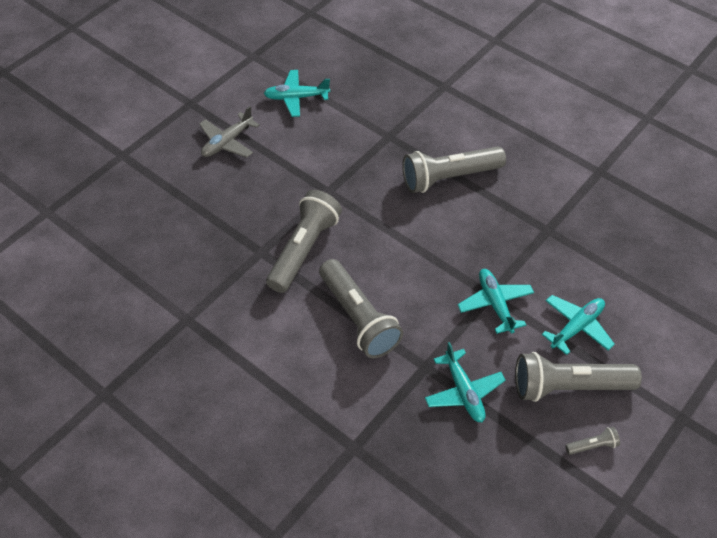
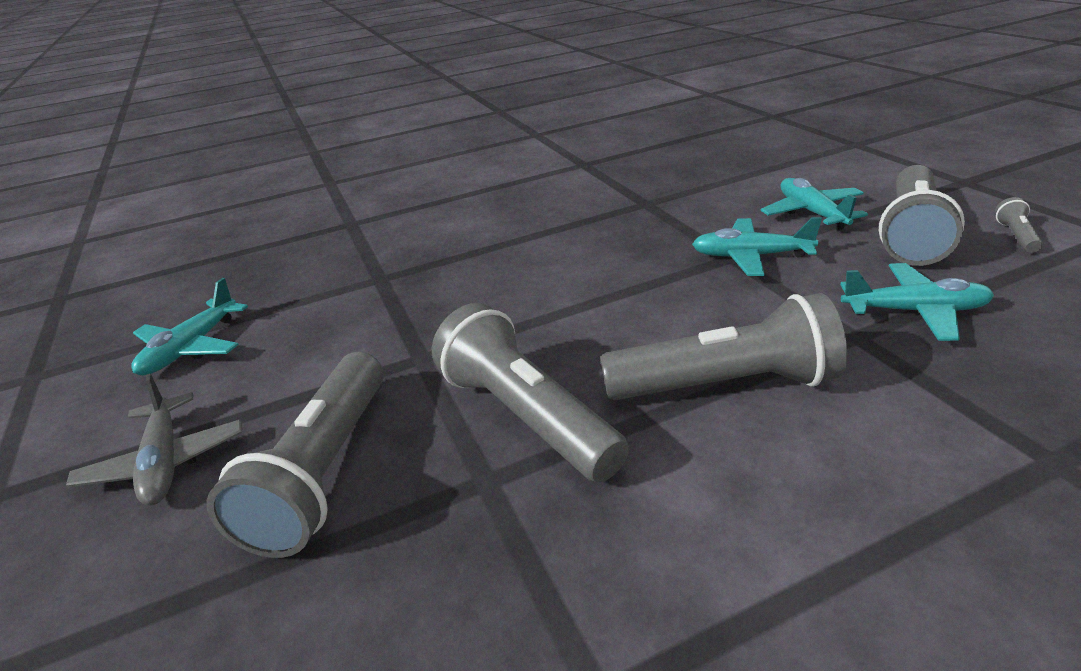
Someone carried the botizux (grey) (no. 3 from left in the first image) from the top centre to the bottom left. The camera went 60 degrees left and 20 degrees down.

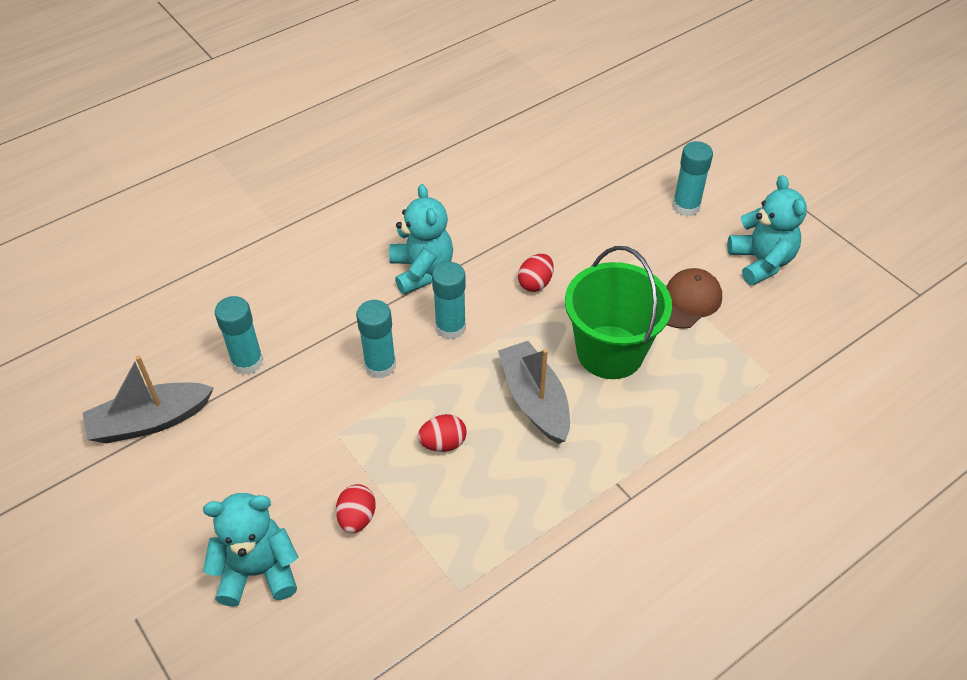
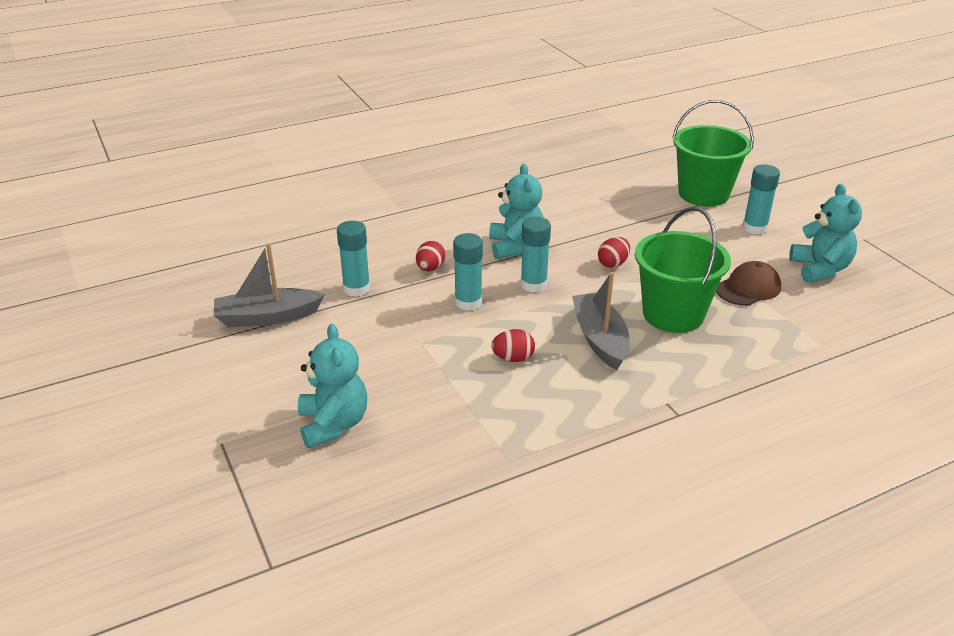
Someone rotated the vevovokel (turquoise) (no. 1 from left) at the bottom left by 75 degrees clockwise. Someone carried the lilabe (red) (no. 1 from left) from the bottom centre to the centre. Someone put down the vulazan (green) (no. 2 from left) at the top right. The camera went 10 degrees right and 15 degrees down.

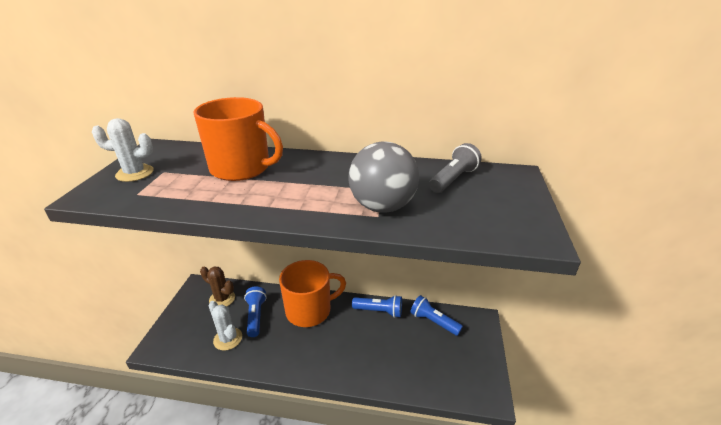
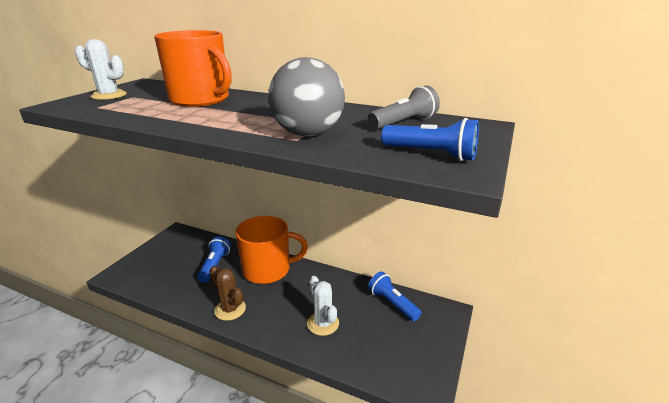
Someone carried the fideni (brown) from the bottom left to the bottom centre. Someone carried the fideni (white) (no. 2 from left) from the bottom left to the bottom centre. Someone carried the botizux (blue) (no. 2 from left in the first image) from the bottom centre to the centre. The camera went 15 degrees right and 5 degrees down.

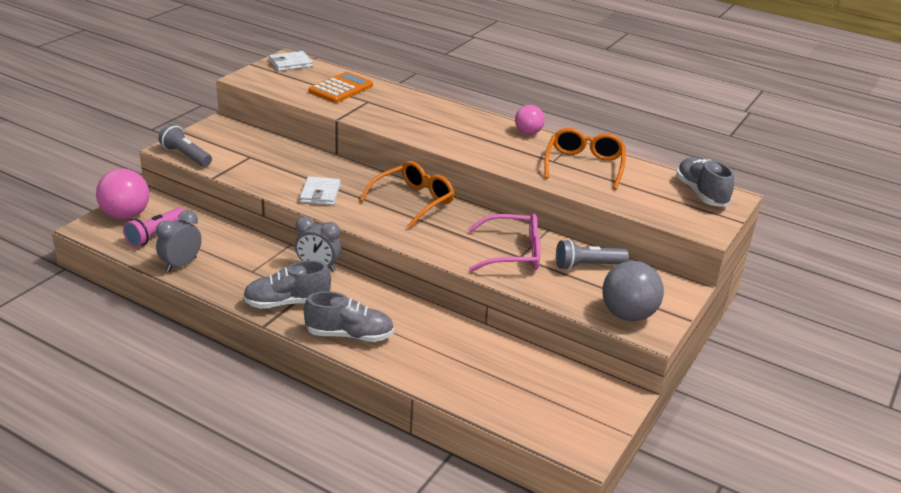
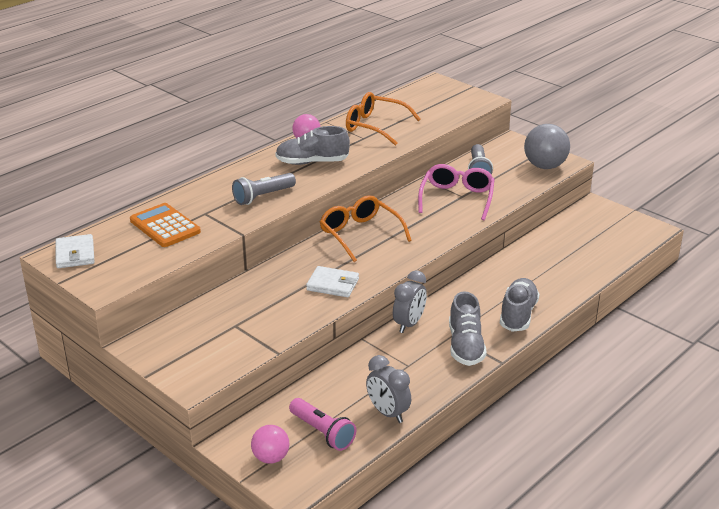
Someone scaled the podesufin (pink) (no. 1 from left) at the middle left by 0.61. Someone carried the botizux (grey) (no. 1 from left) from the top left to the centre. Someone carried the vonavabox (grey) (no. 3 from left in the first image) from the middle right to the top centre. The camera went 75 degrees left and 0 degrees up.

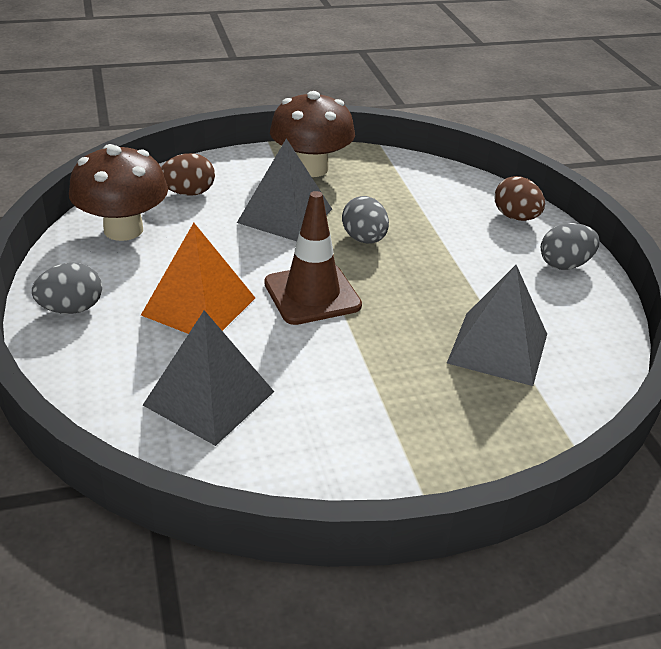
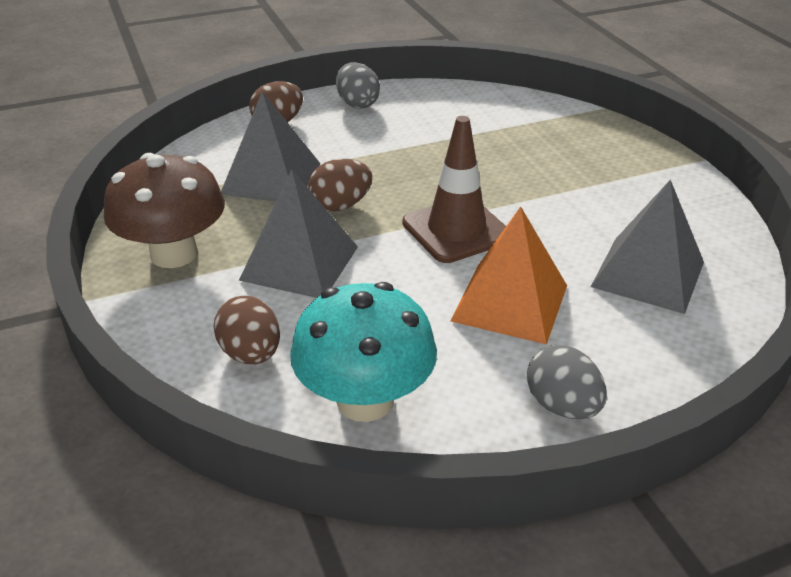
Someone repainted the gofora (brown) (no. 1 from left) at the top left, which became the gofora (turquoise) at the centre. Someone repainted the lilabe (grey) (no. 2 from left) at the centre, which became the lilabe (brown) (no. 3 from left) at the top centre. Someone carried the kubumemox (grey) (no. 3 from left in the first image) from the middle right to the top centre. The camera went 95 degrees left and 0 degrees up.

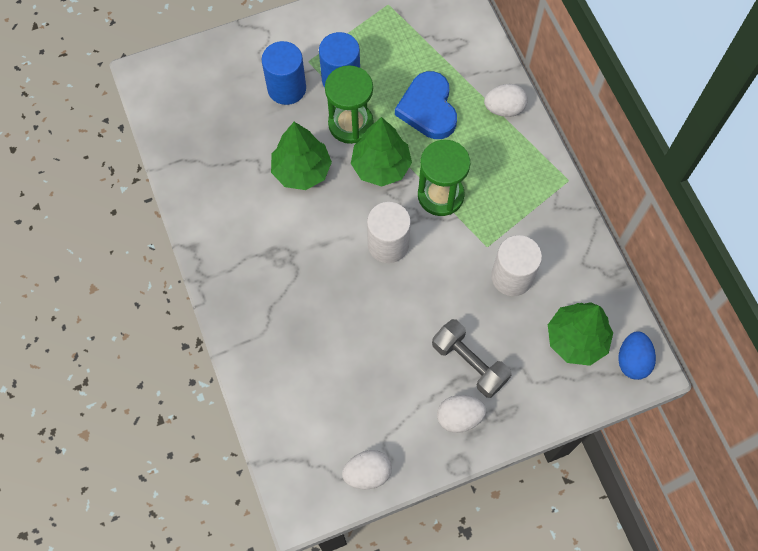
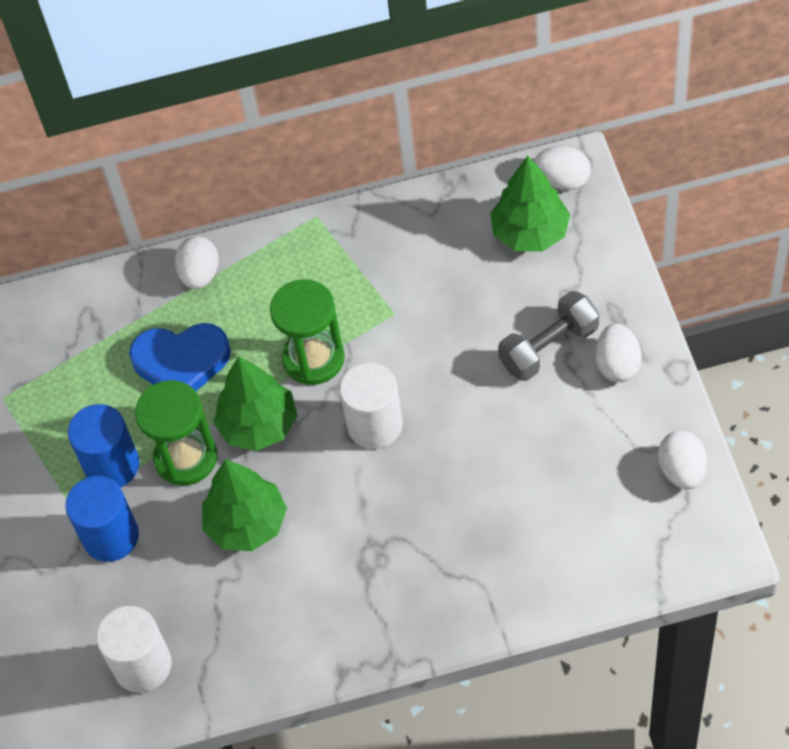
Someone carried the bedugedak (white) (no. 2 from left in the first image) from the middle right to the bottom left. Someone repainted the lilabe (blue) at the middle right, which became the lilabe (white) (no. 2 from left) at the top right. The camera went 75 degrees left and 10 degrees down.

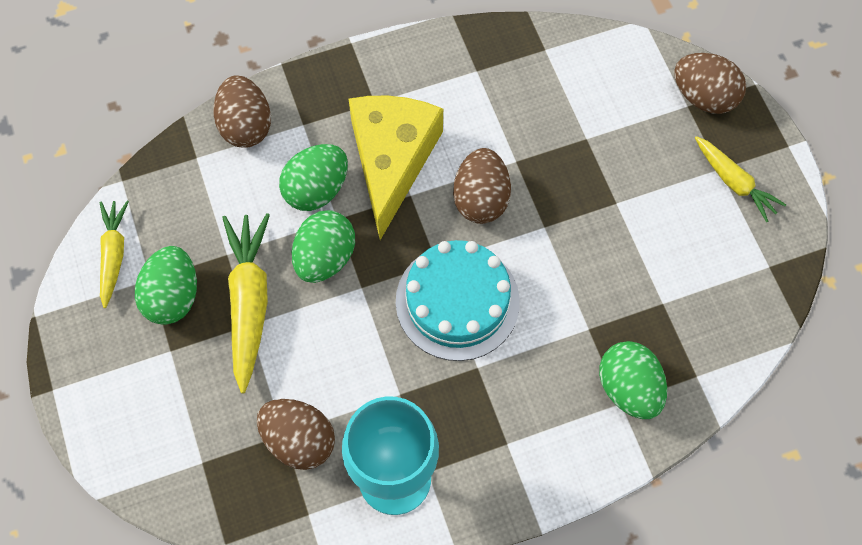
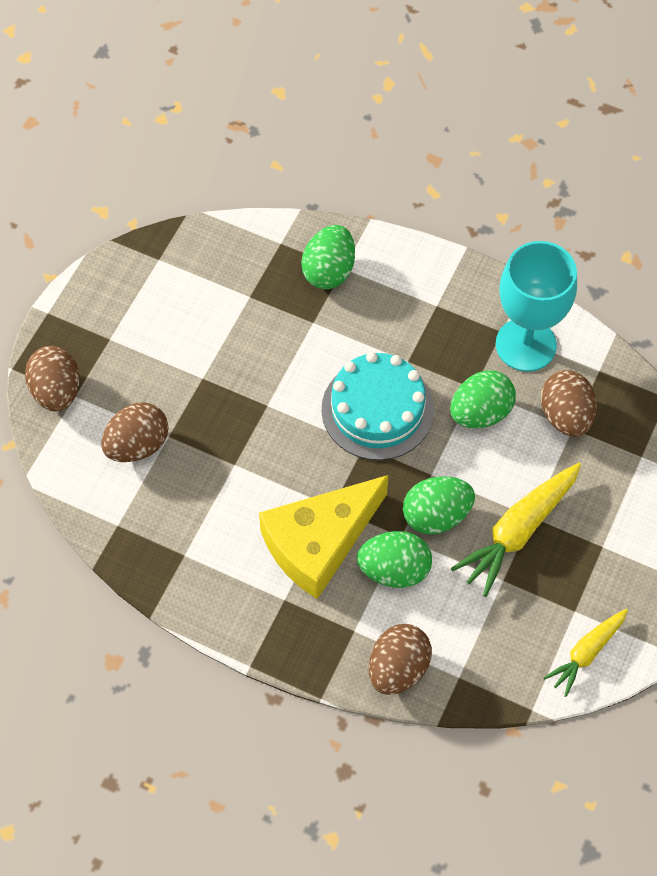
Someone carried the lilabe (green) (no. 1 from left in the first image) from the middle left to the middle right. Someone carried the lilabe (brown) (no. 3 from left in the first image) from the centre to the middle left. Someone took away the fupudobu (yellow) (no. 3 from left) at the top right. The camera went 135 degrees left and 5 degrees down.

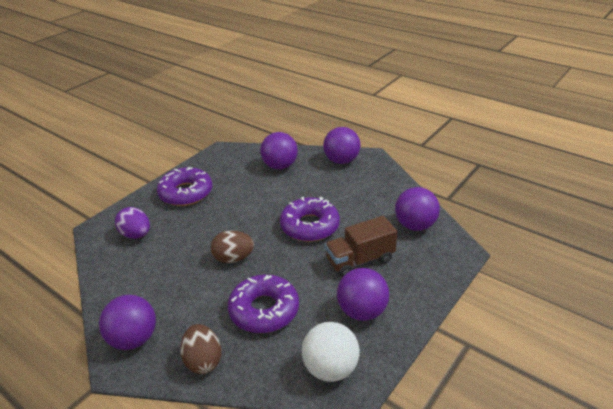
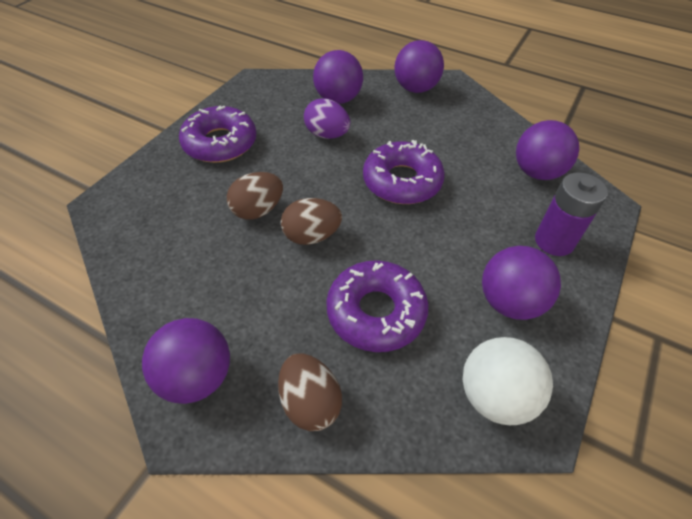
Someone carried the lilabe (purple) from the middle left to the top centre. Someone took away the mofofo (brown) at the centre. Someone put down the lilabe (brown) (no. 1 from left) at the centre. Someone put down the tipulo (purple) at the middle right. The camera went 10 degrees left and 15 degrees up.

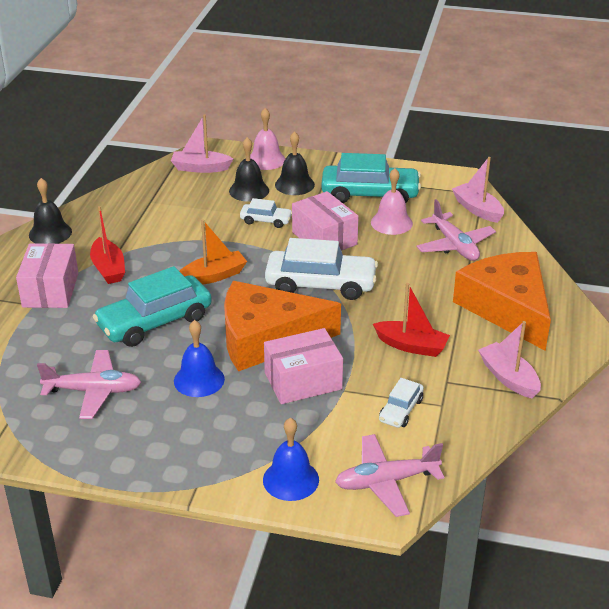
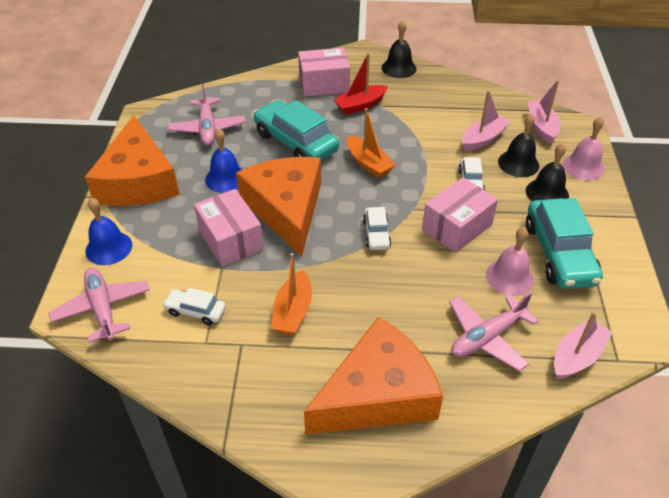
Someone scaled the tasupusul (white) (no. 2 from left) at the centre by 0.50. Someone repainted the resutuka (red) (no. 2 from left) at the middle right, which became the resutuka (orange) (no. 1 from left) at the centre. Someone carried the resutuka (pink) (no. 3 from left in the first image) from the middle right to the top right. Someone put down the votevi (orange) (no. 1 from left) at the top left. The camera went 80 degrees right and 10 degrees up.

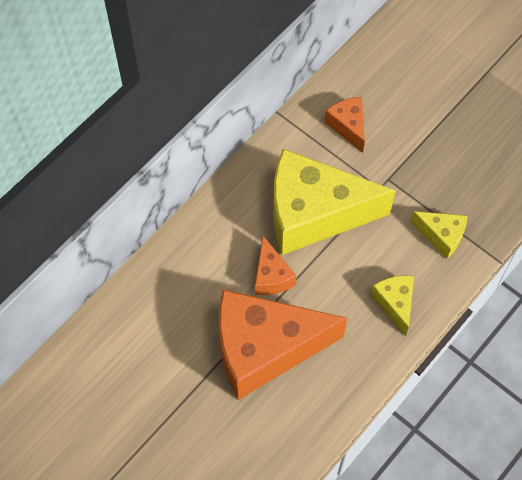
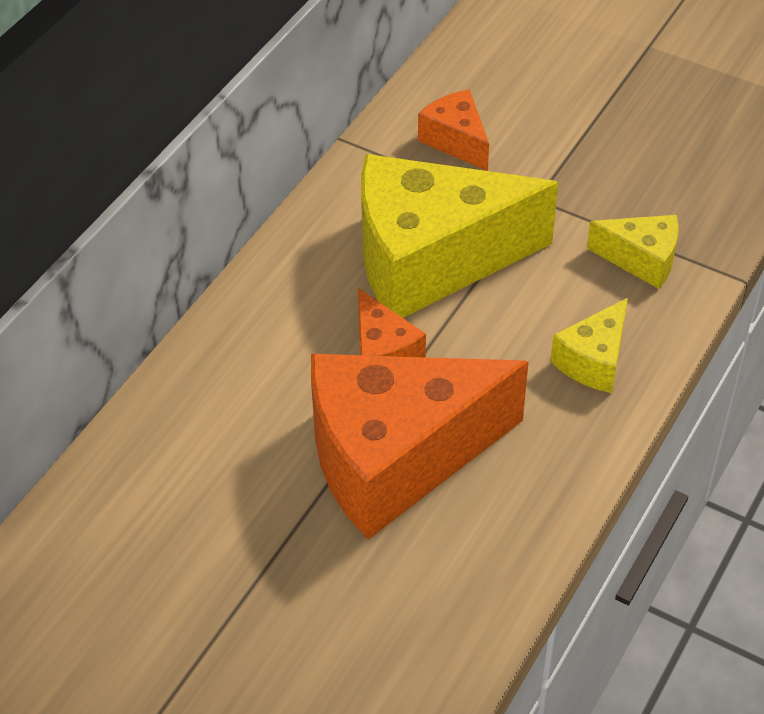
Someone rotated the votevi (yellow) (no. 2 from left) at the middle right by 120 degrees counterclockwise. The camera went 10 degrees left and 15 degrees down.

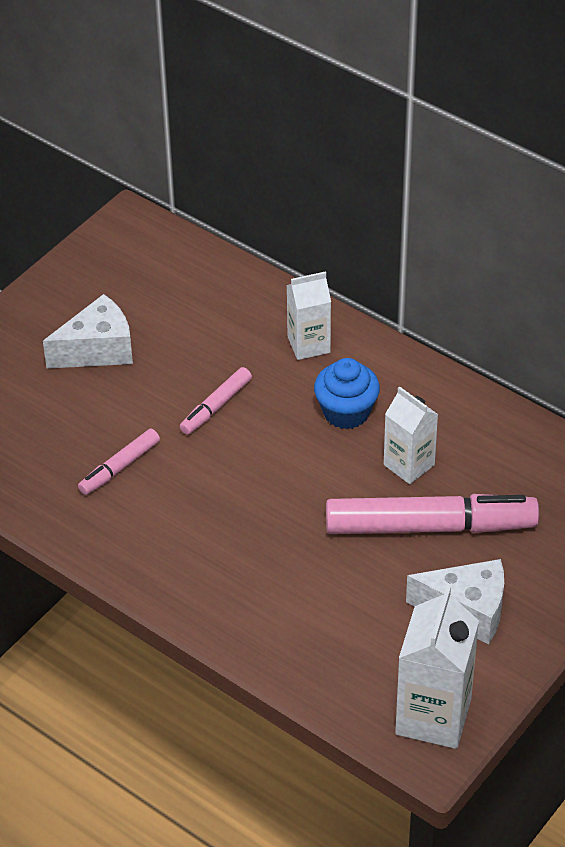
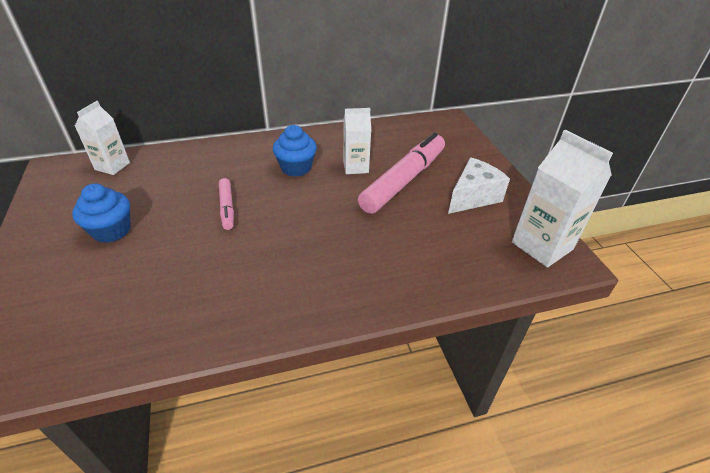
Someone swapped the votevi (white) (no. 1 from left) at the middle left for the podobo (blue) (no. 1 from left) at the middle left. Someone took away the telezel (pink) (no. 1 from left) at the middle left. Someone carried the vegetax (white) (no. 1 from left) from the centre to the top left. The camera went 55 degrees left and 5 degrees down.

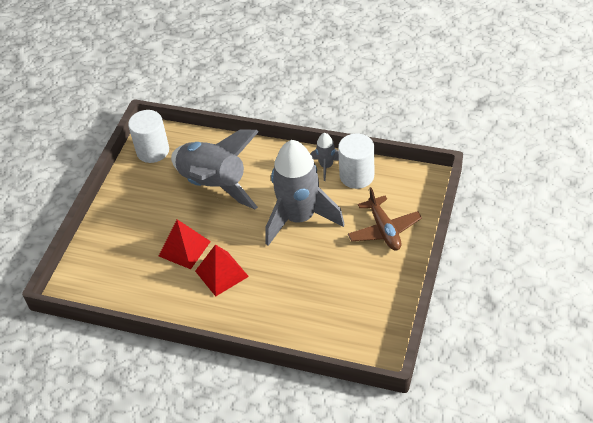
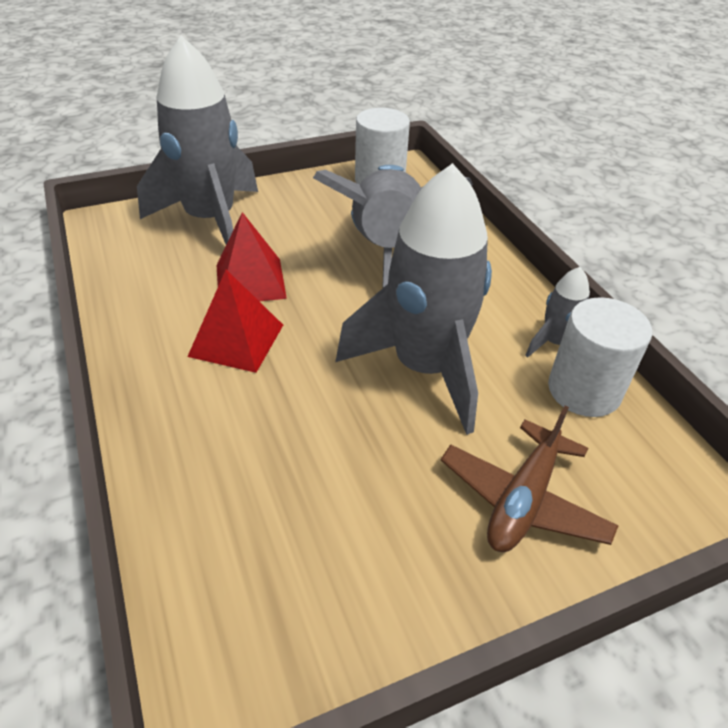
Someone put down the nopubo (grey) (no. 1 from left) at the top left. The camera went 45 degrees right and 5 degrees down.

